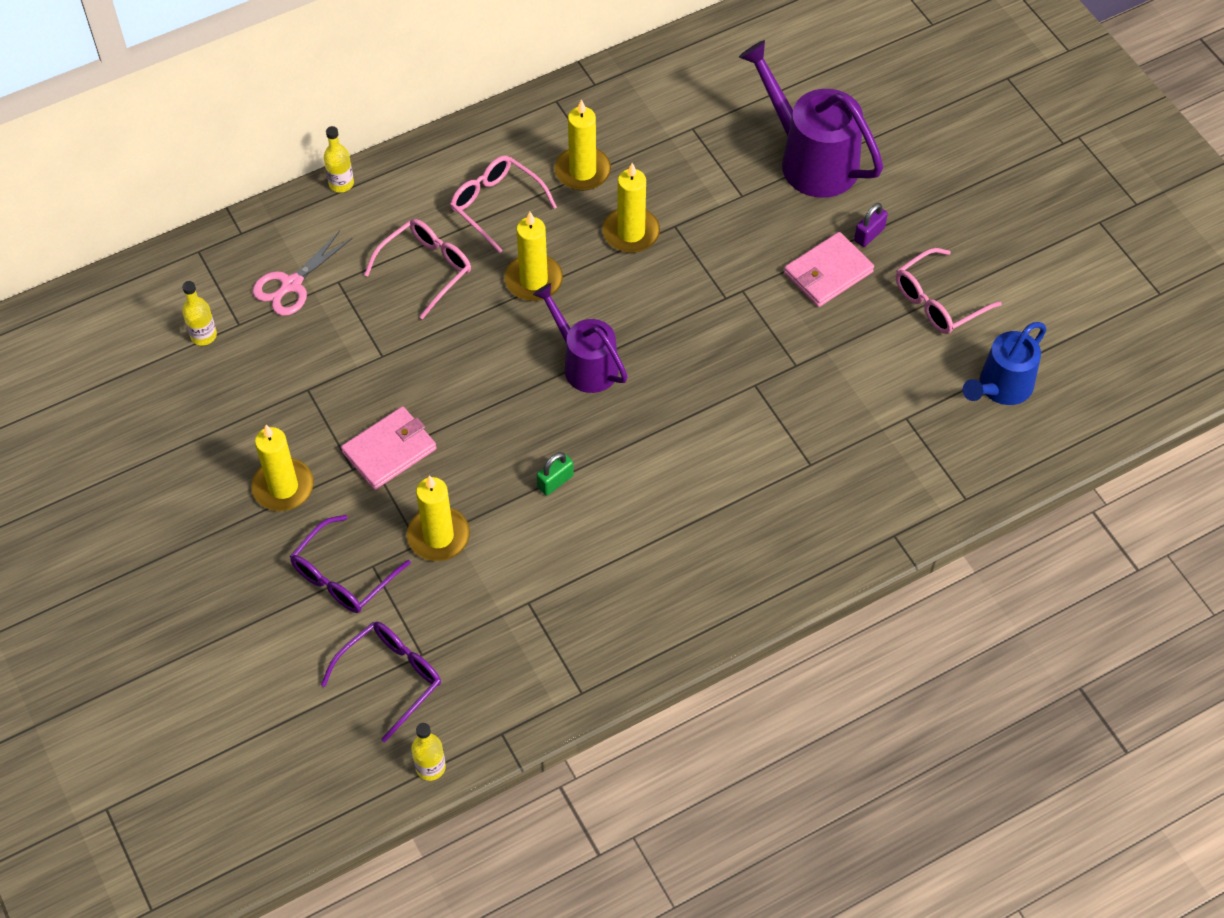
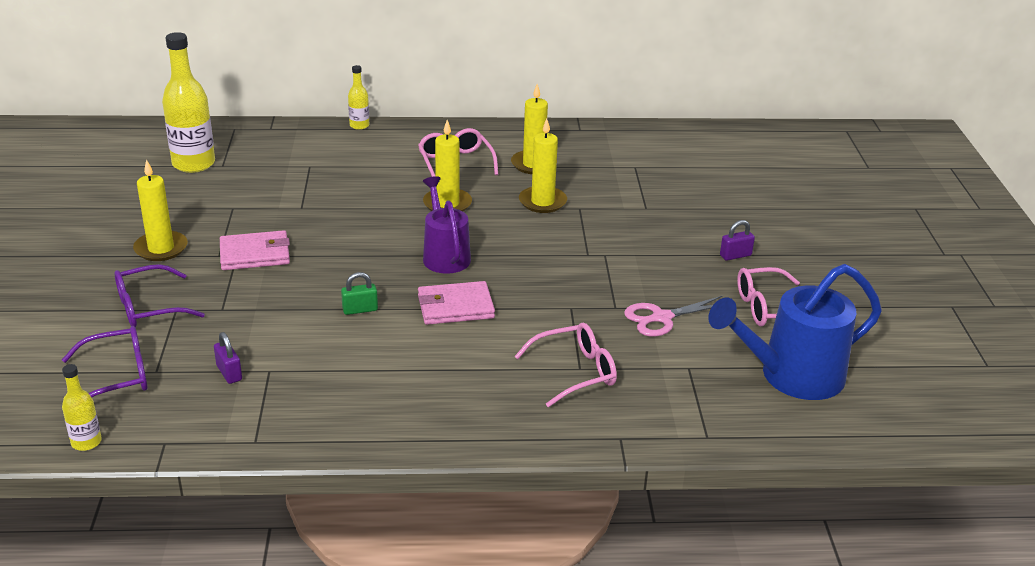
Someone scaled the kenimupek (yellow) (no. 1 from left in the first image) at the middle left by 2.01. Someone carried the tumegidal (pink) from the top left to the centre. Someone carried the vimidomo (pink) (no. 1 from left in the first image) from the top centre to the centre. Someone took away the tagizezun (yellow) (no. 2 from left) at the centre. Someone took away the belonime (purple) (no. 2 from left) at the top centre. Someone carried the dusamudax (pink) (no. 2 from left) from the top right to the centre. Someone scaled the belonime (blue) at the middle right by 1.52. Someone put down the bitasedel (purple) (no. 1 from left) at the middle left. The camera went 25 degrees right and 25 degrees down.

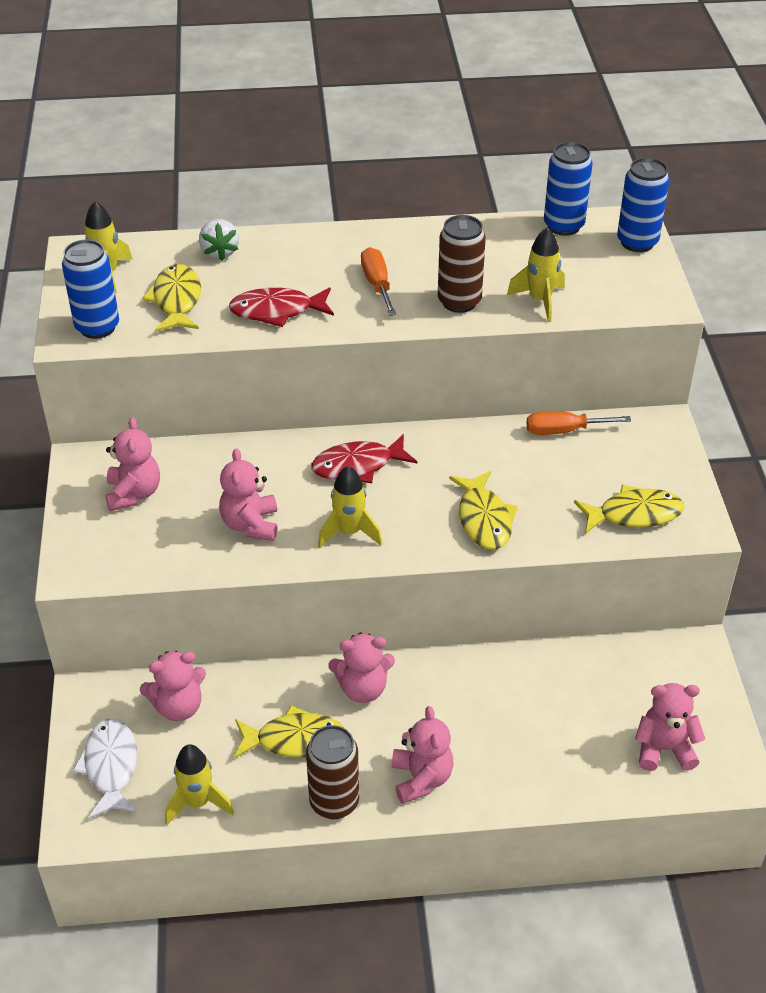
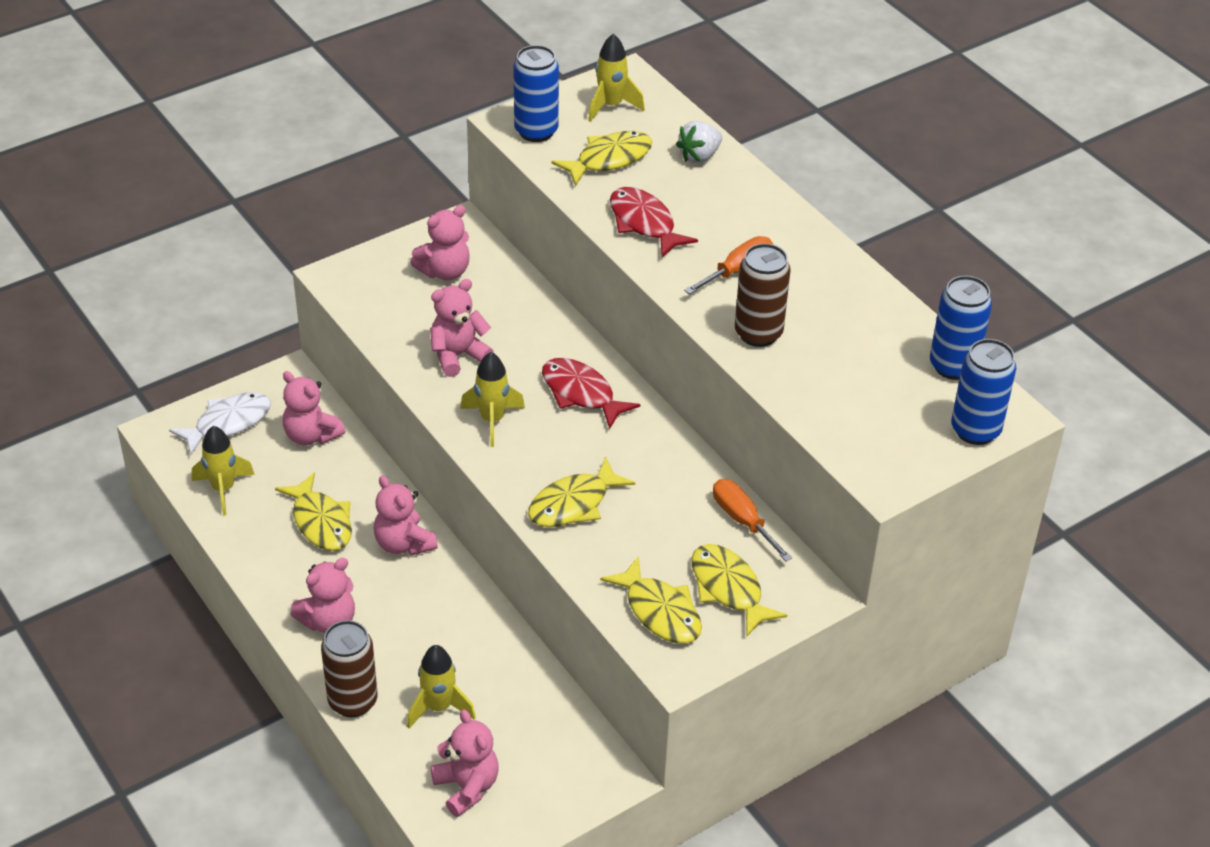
Someone carried the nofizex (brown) (no. 1 from left) from the bottom centre to the bottom left. Someone carried the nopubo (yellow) (no. 4 from left in the first image) from the top right to the bottom centre. Someone put down the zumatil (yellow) (no. 5 from left) at the bottom centre. The camera went 60 degrees right and 0 degrees up.

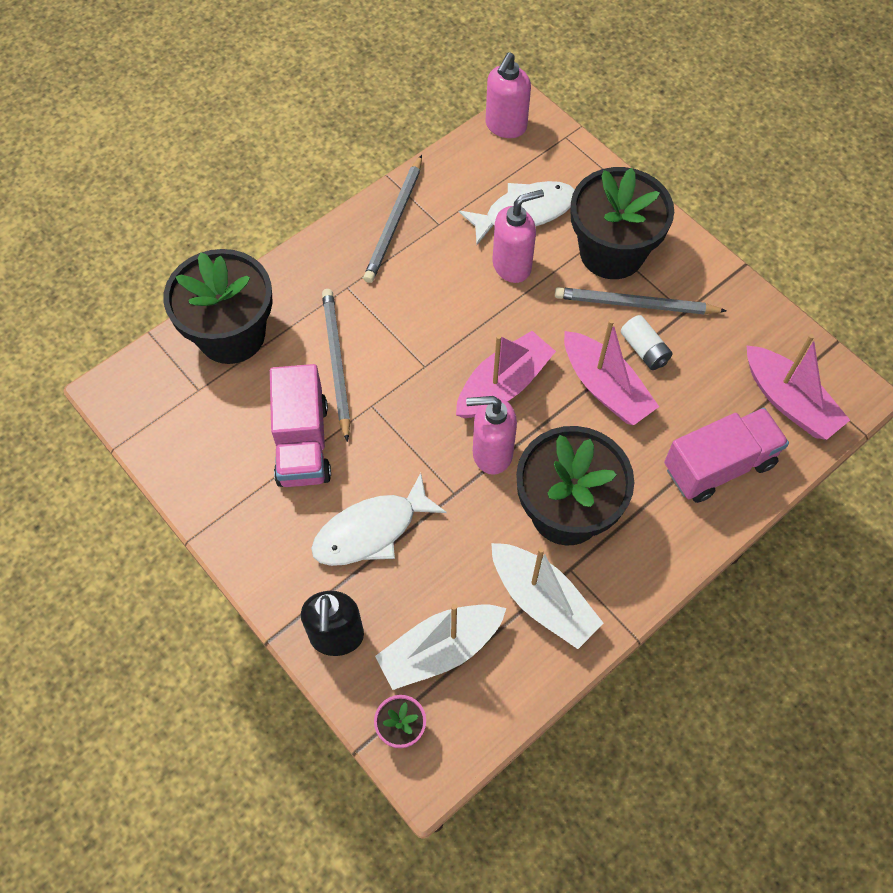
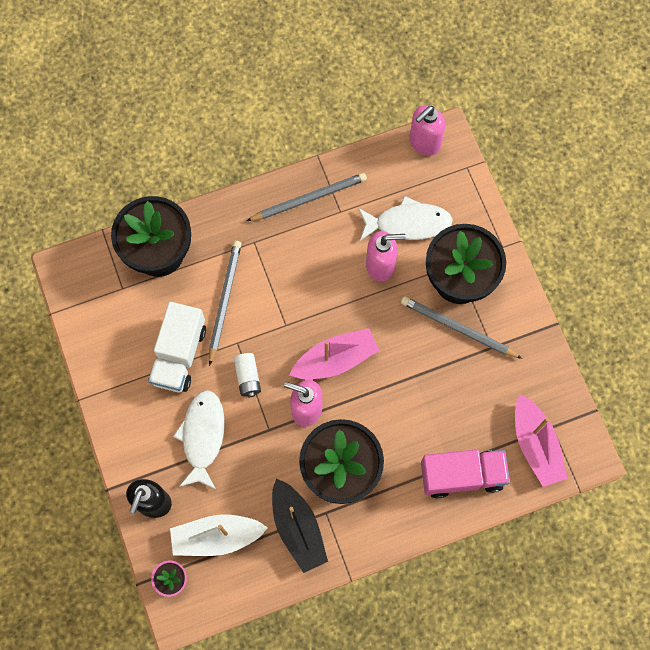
Someone repainted the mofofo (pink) (no. 1 from left) at the centre, which became the mofofo (white) at the middle left. Someone rotated the zumatil (white) (no. 1 from left) at the centre by 105 degrees clockwise. Someone rotated the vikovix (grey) (no. 2 from left) at the top centre by 150 degrees counterclockwise. Someone repainted the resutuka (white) (no. 2 from left) at the bottom centre, which became the resutuka (black) at the bottom centre. Someone took away the resutuka (pink) (no. 2 from left) at the middle right. Someone carried the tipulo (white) from the middle right to the centre. The camera went 20 degrees right and 10 degrees up.

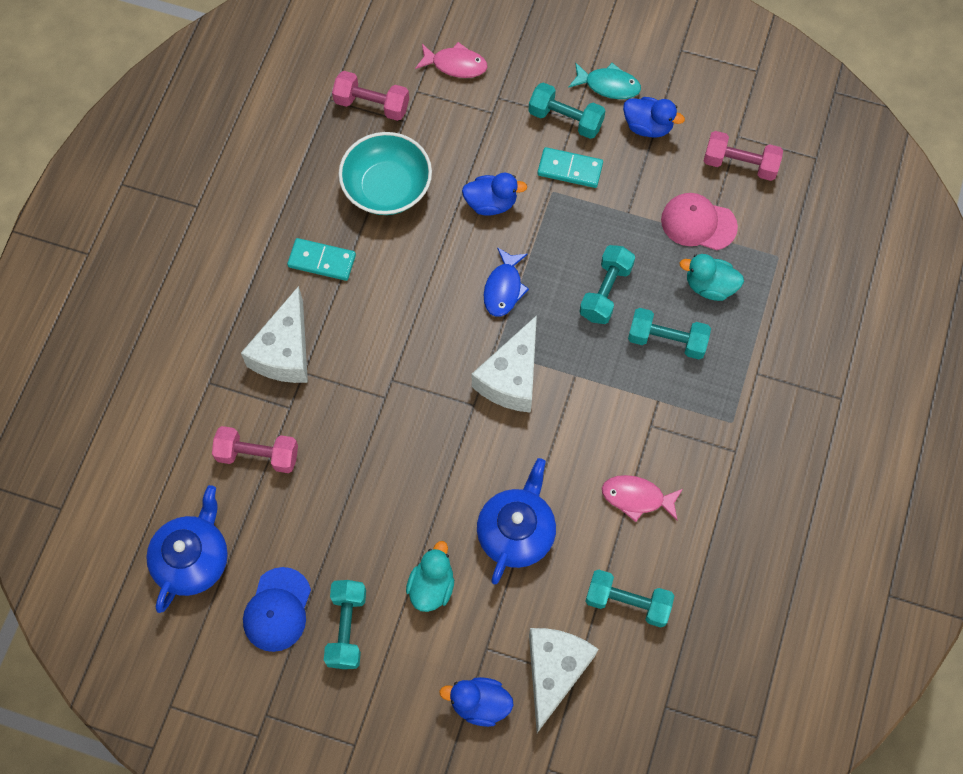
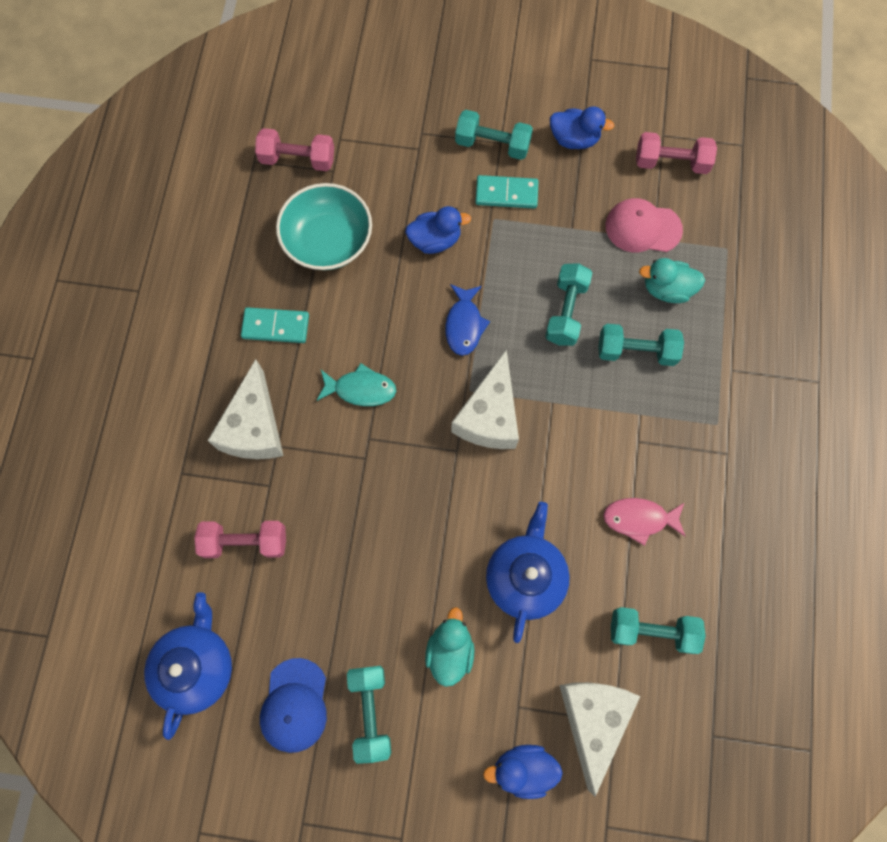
Someone took away the zumatil (pink) (no. 1 from left) at the top centre. Someone carried the zumatil (turquoise) from the top centre to the centre. The camera went 10 degrees left and 5 degrees up.

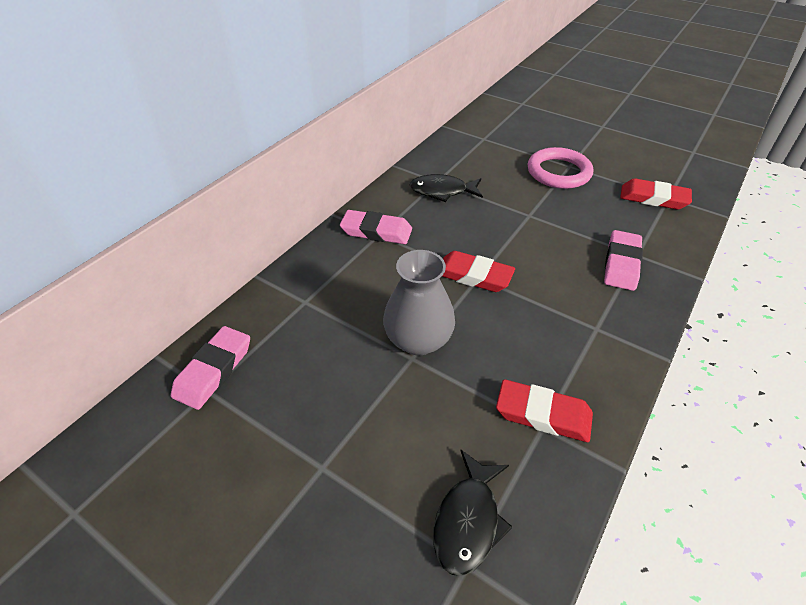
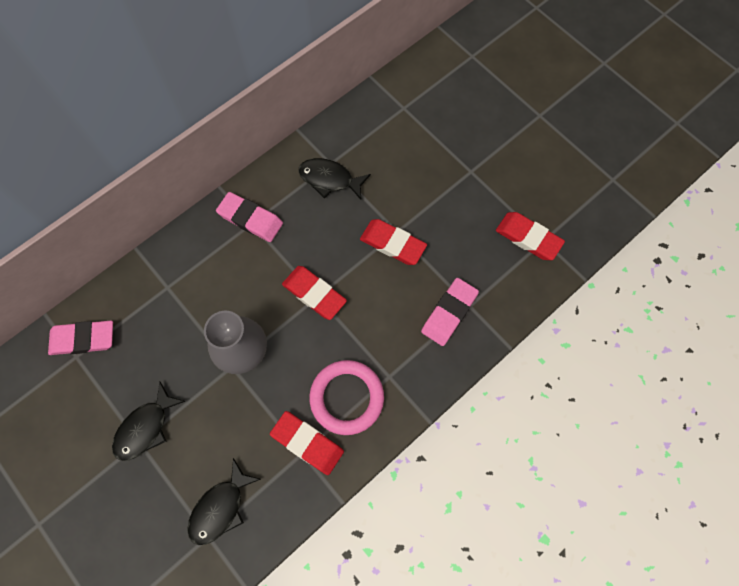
Someone rotated the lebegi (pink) (no. 1 from left) at the middle left by 45 degrees clockwise. Someone carried the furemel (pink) from the top right to the bottom centre. Someone put down the zumatil (black) (no. 1 from left) at the bottom left. Someone put down the lebegi (red) (no. 3 from left) at the centre. The camera went 15 degrees right and 25 degrees up.

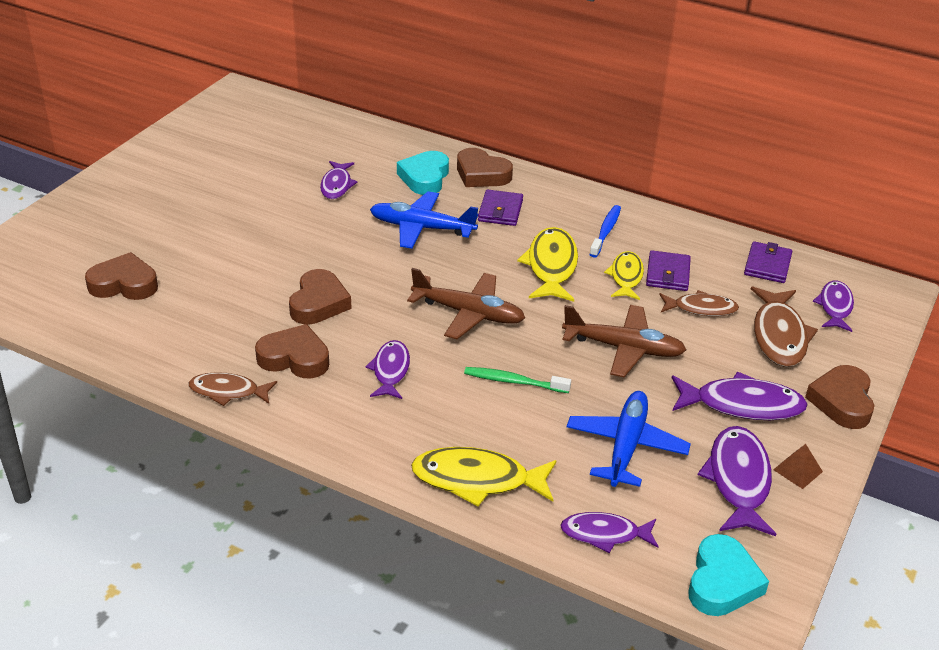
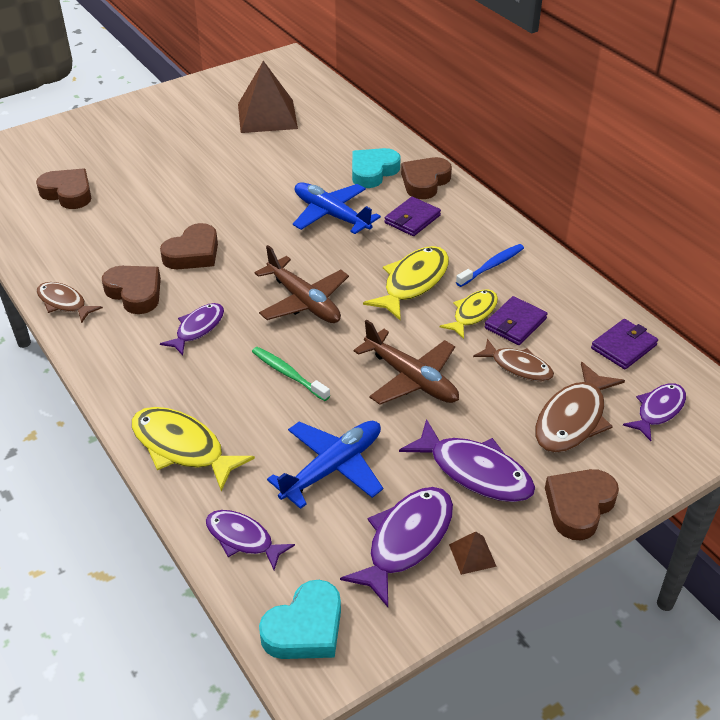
Someone took away the zumatil (purple) (no. 1 from left) at the top centre. Someone rotated the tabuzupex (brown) (no. 4 from left) at the top centre by 60 degrees clockwise. Someone put down the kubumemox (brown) (no. 1 from left) at the top centre. The camera went 30 degrees right and 5 degrees up.

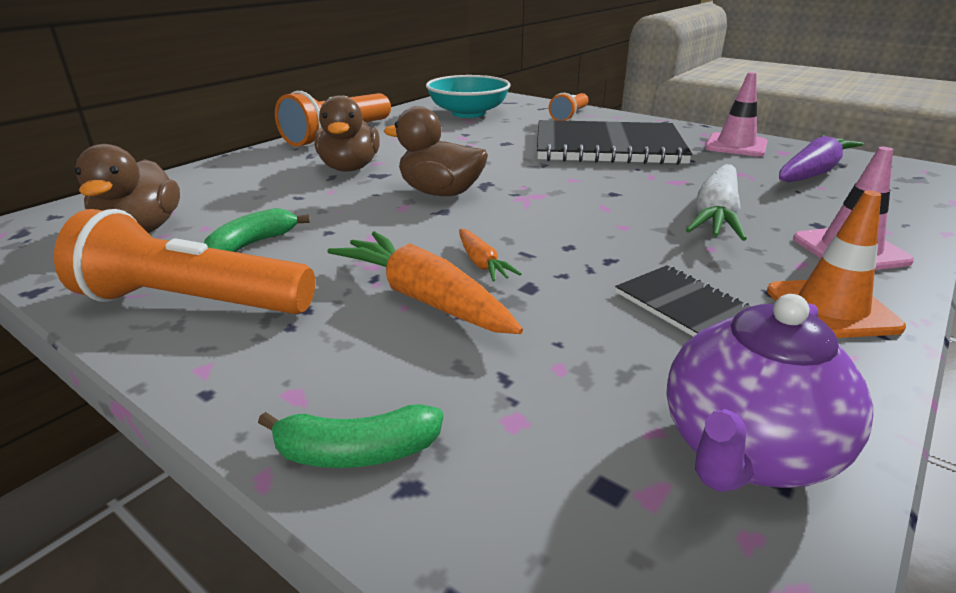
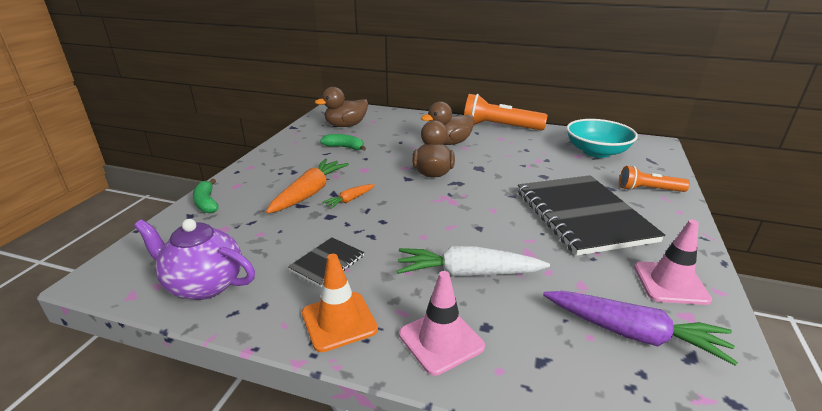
Someone took away the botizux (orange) (no. 1 from left) at the middle left. The camera went 70 degrees right and 0 degrees up.

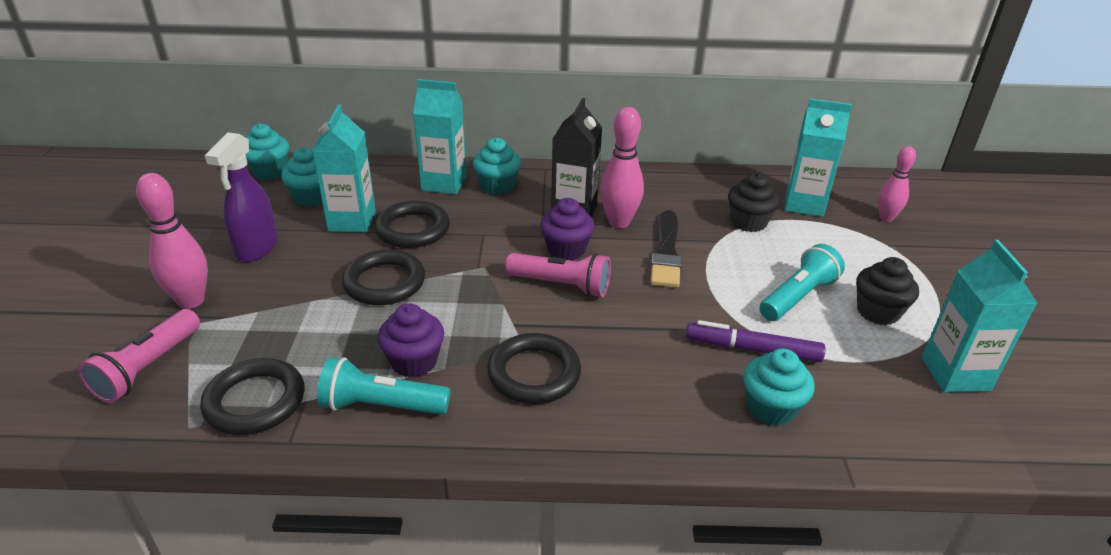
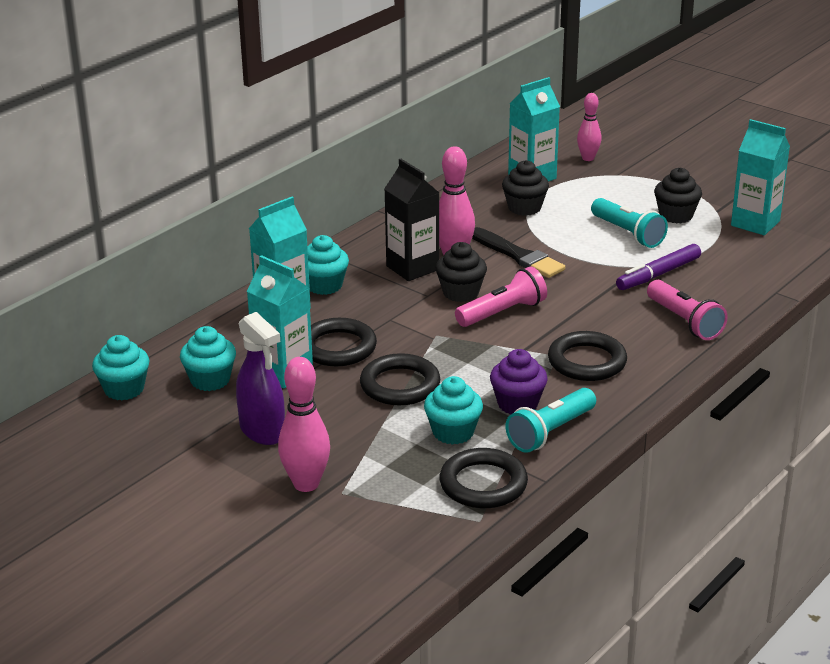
Someone carried the botizux (pink) (no. 1 from left in the first image) from the middle left to the middle right. Someone repainted the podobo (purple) (no. 2 from left) at the centre, which became the podobo (black) (no. 1 from left) at the centre. Someone carried the podobo (turquoise) (no. 4 from left) from the bottom right to the centre. Someone rotated the botizux (turquoise) (no. 2 from left) at the middle right by 150 degrees clockwise. The camera went 50 degrees left and 5 degrees down.

